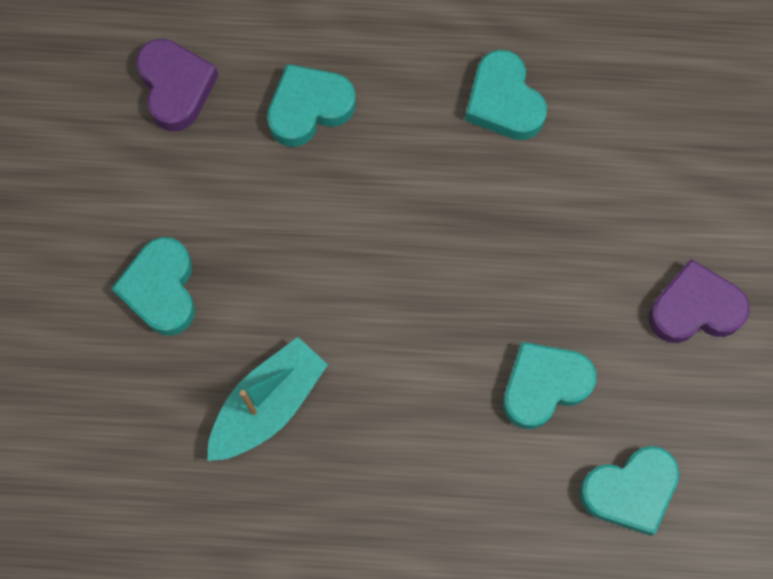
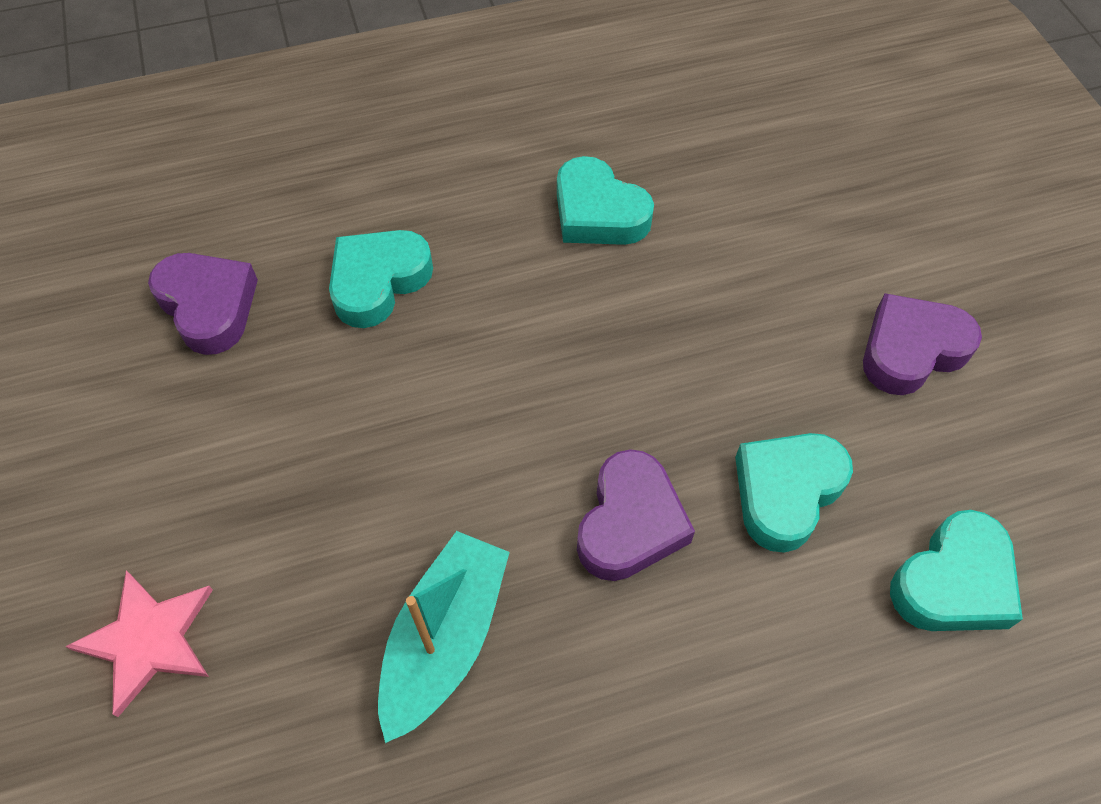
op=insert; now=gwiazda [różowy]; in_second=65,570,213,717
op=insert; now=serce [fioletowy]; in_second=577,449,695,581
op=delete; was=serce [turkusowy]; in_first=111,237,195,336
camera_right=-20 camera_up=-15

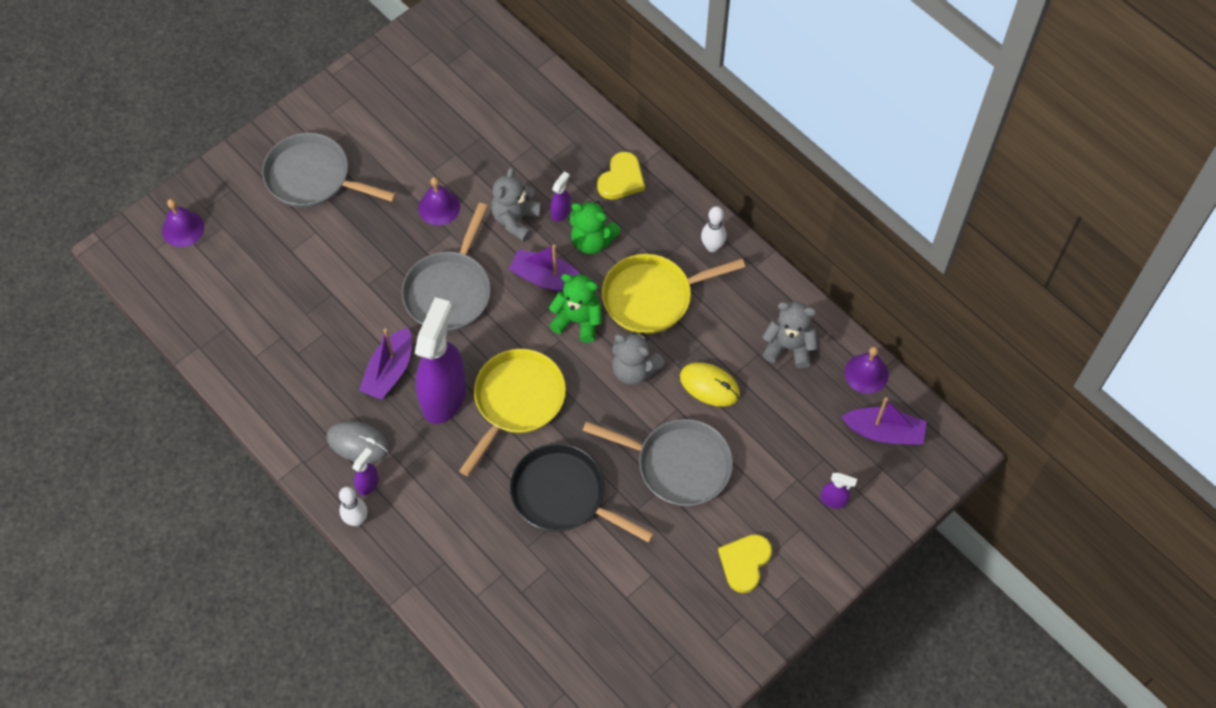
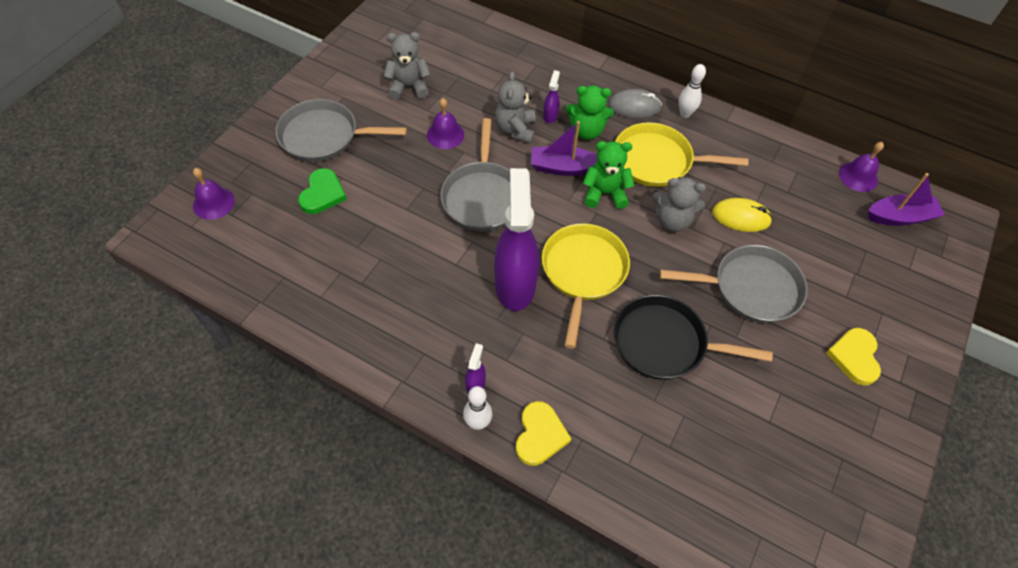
op=insert; now=serce [zielony]; in_second=298,168,347,214
op=move; was=miś [szary]; in_first=762,301,818,368; in_second=384,32,431,100
op=move; was=serce [żółty]; in_first=597,152,645,200; in_second=516,401,571,466
op=move; was=myszka [szary]; in_first=326,421,389,463; in_second=608,89,662,118
op=rotate; was=patelnia [żółty]; in_first=602,254,745,334; in_second=615,122,749,187; clockwise=45
op=delete; was=łódka [fioletowy]; in_first=359,328,412,400
op=delete; was=spryskiwacz [fioletowy]; in_first=820,473,857,509
camera_right=-20 camera_up=-5

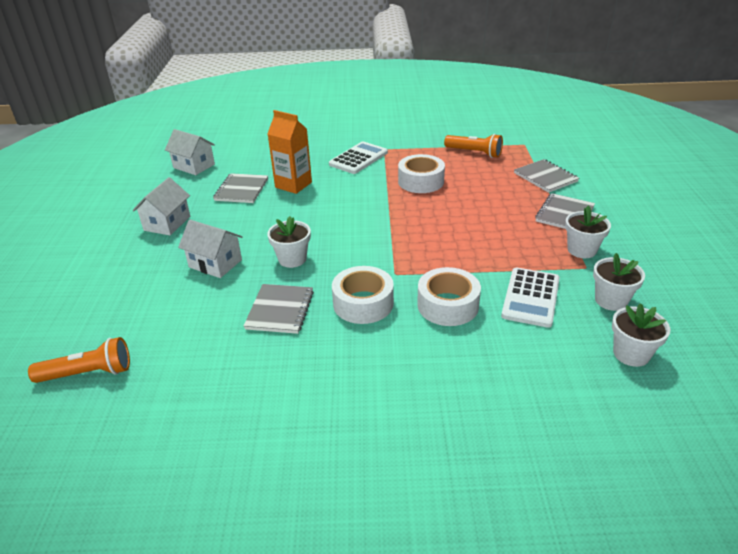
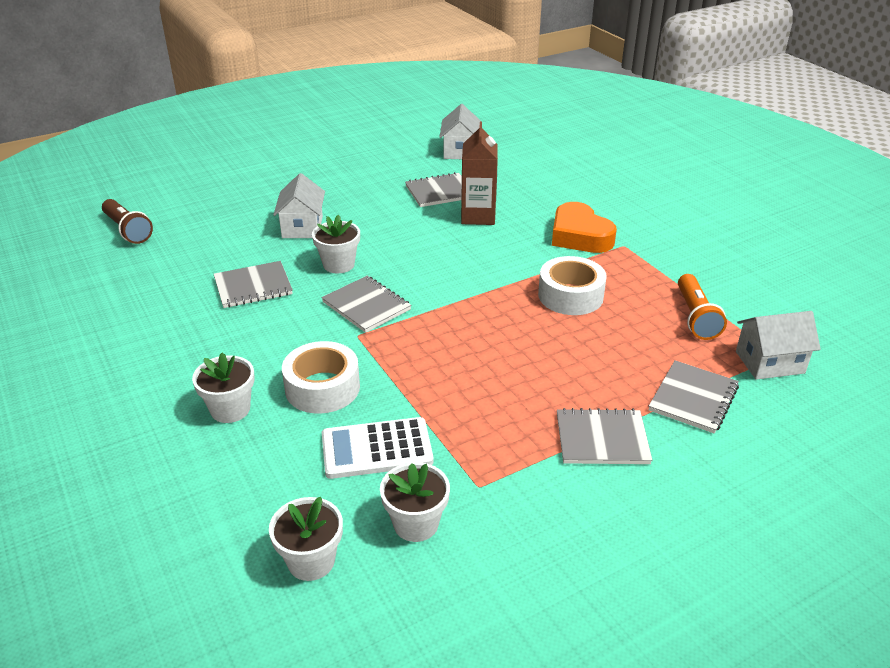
op=recolor; was=latarka [pomarańczowy]; now=latarka [brązowy]; in_first=28,337,130,383; in_second=102,199,153,244
op=move; was=doniczka [biały]; in_first=565,205,611,258; in_second=192,352,255,423
op=insert; now=zeszyt [szary]; in_second=321,276,411,333
op=recolor; was=karton mleka [pomarańczowy]; now=karton mleka [brązowy]; in_first=268,110,312,194; in_second=461,121,498,225
op=replace; was=kalkulator [biały]; now=serce [pomarańczowy]; in_first=329,142,388,174; in_second=552,202,617,253
op=move; was=domek [biały]; in_first=132,177,190,235; in_second=736,311,821,380
op=delete; was=taśma klejąca [biały]; in_first=332,266,394,324
camera_right=60 camera_up=0

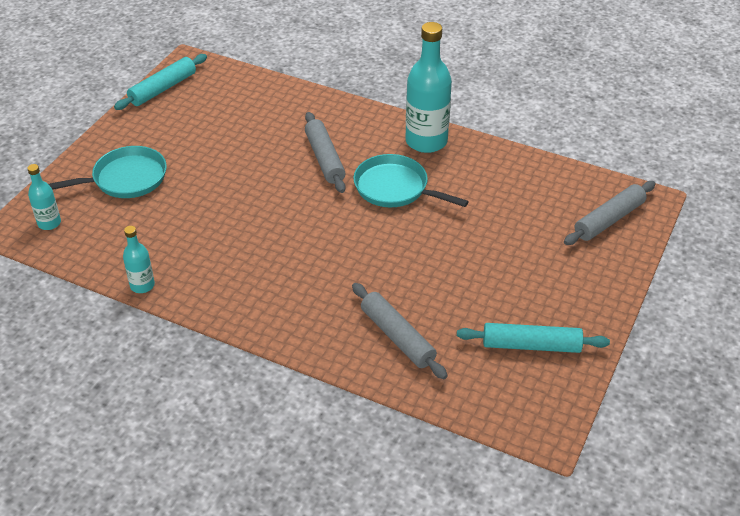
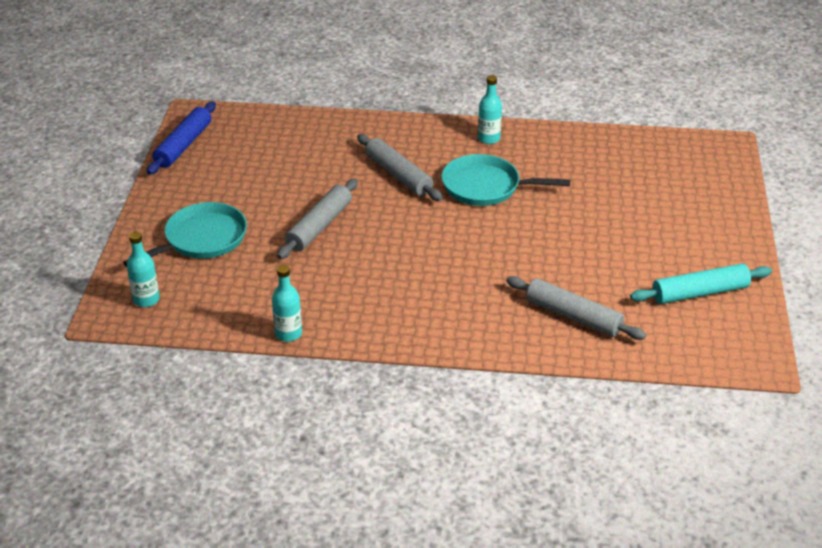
op=recolor; was=wałek do ciasta [turkusowy]; now=wałek do ciasta [niebieski]; in_first=114,54,207,110; in_second=147,101,216,175
op=move; was=wałek do ciasta [szary]; in_first=564,181,656,245; in_second=277,179,358,259
op=resize; was=butelka [turkusowy]; in_first=405,22,452,153; in_second=478,75,502,144; ratio=0.51
camera_right=-20 camera_up=-5

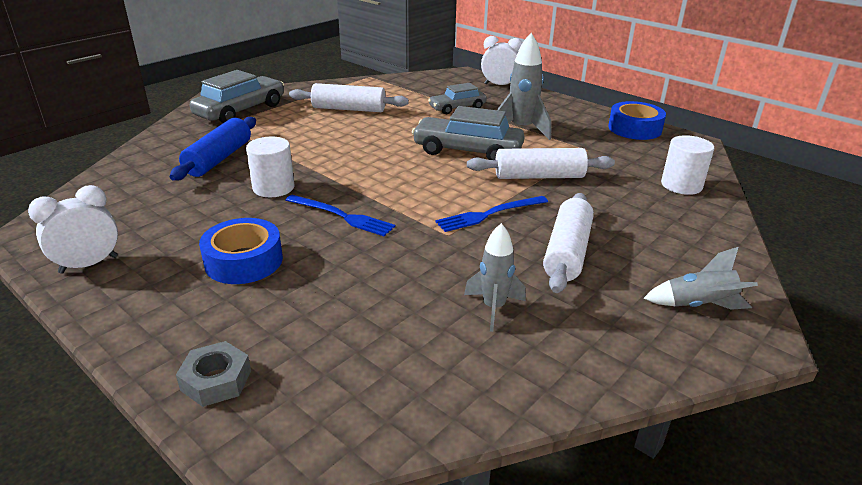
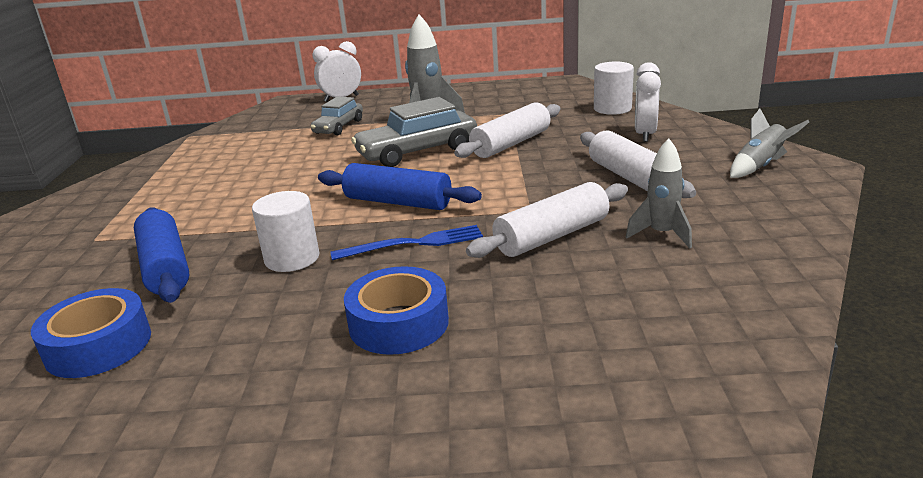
op=move; was=taśma klejąca [niebieski]; in_first=608,101,666,140; in_second=31,288,151,378
op=insert; now=wałek do ciasta [niebieski]; in_second=318,163,482,210
op=move; was=wałek do ciasta [biały]; in_first=289,83,409,112; in_second=466,182,628,258
op=move; was=budzik [biały]; in_first=28,185,118,274; in_second=635,62,661,142
op=delete; was=nakrętka [szary]; in_first=176,341,251,407
op=delete; was=samochód [szary]; in_first=190,70,284,123
op=delete; was=widelec [niebieski]; in_first=435,196,548,232
camera_right=-40 camera_up=-5

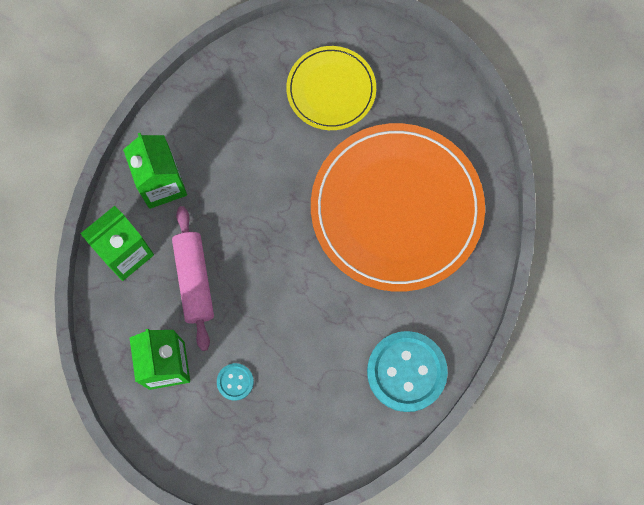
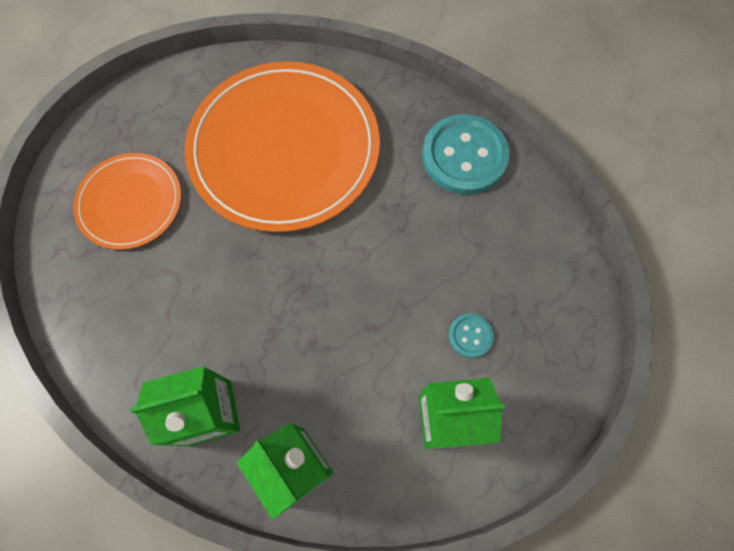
op=recolor; was=talerz [żółty]; now=talerz [pomarańczowy]; in_first=286,46,376,130; in_second=73,153,181,250
op=delete; was=wałek do ciasta [różowy]; in_first=172,206,214,351
camera_right=-85 camera_up=-5

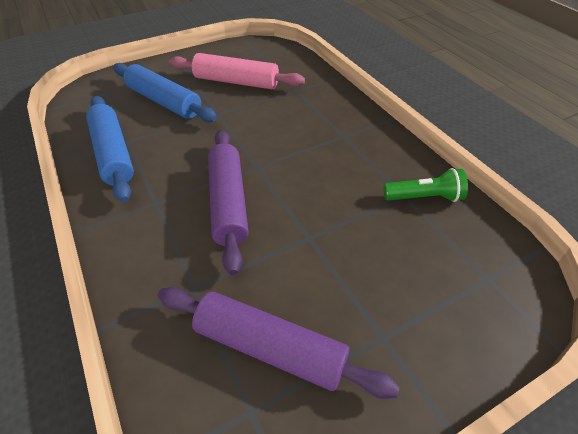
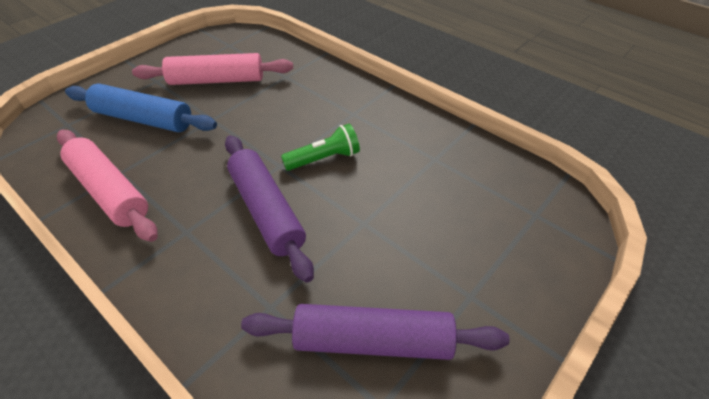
op=recolor; was=wałek do ciasta [niebieski]; now=wałek do ciasta [różowy]; in_first=86,96,134,203; in_second=57,130,158,242
op=move; was=latarka [zielony]; in_first=383,168,468,202; in_second=281,124,360,171
camera_right=-20 camera_up=0

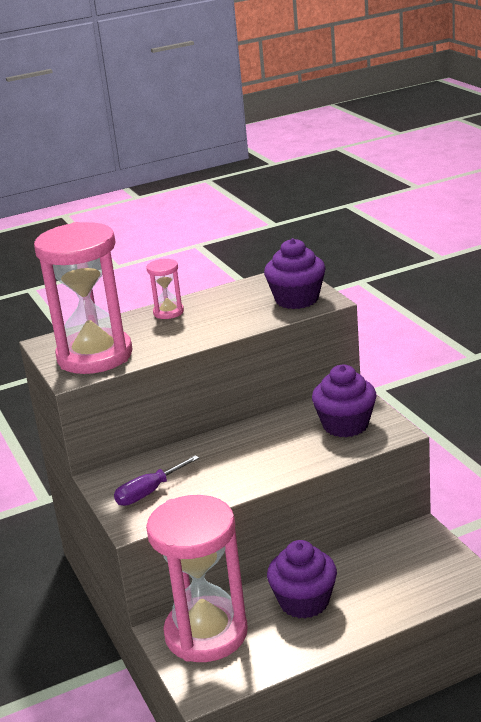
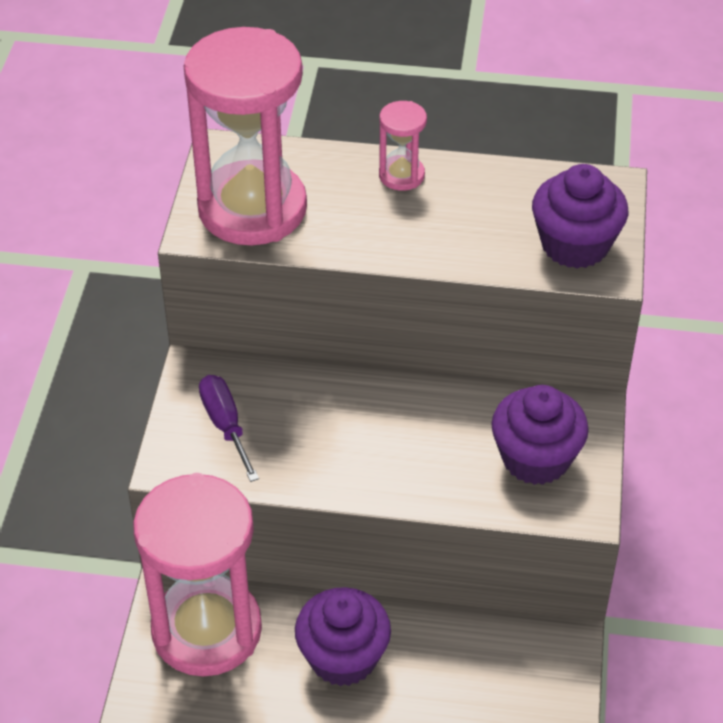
op=rotate; was=śrubokręt [fioletowy]; in_first=114,455,199,506; in_second=199,375,259,482; clockwise=75
camera_right=30 camera_up=20

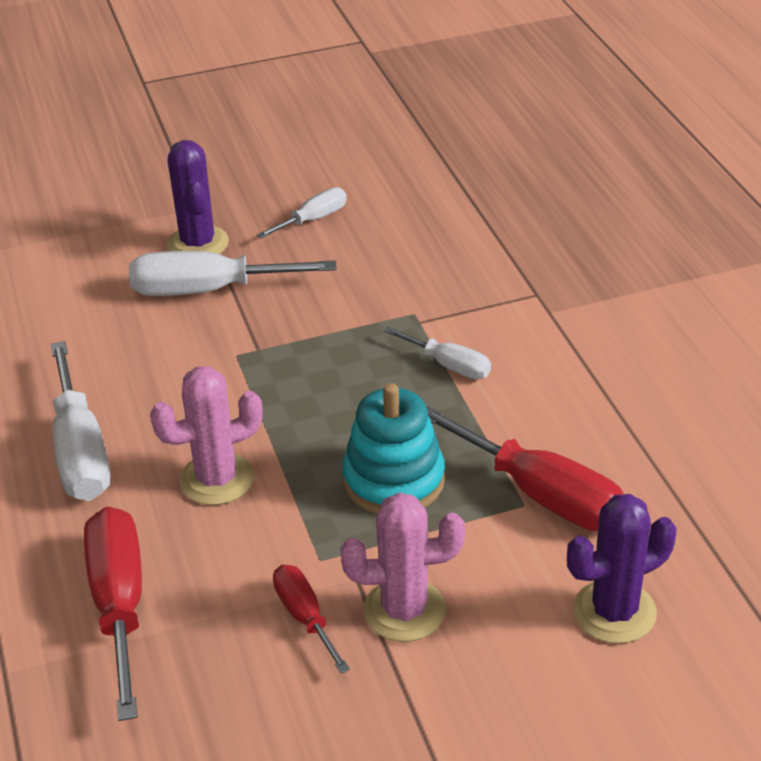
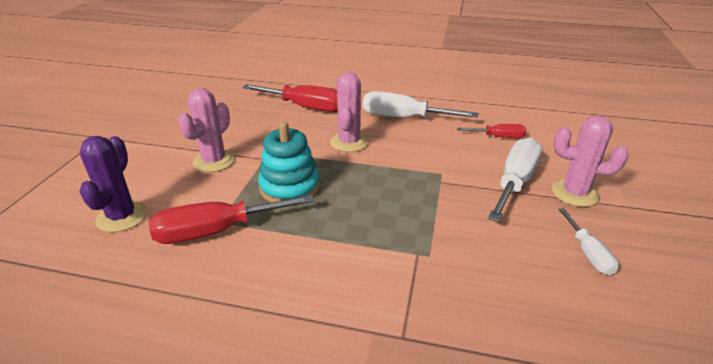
op=move; was=śrubokręt [czerwony]; in_first=273,565,350,673; in_second=457,124,526,138
op=recolor; was=kaktus [fioletowy]; now=kaktus [różowy]; in_first=167,140,229,254; in_second=552,115,628,207
op=delete; was=śrubokręt [biały]; in_first=384,327,491,379
camera_right=120 camera_up=-5

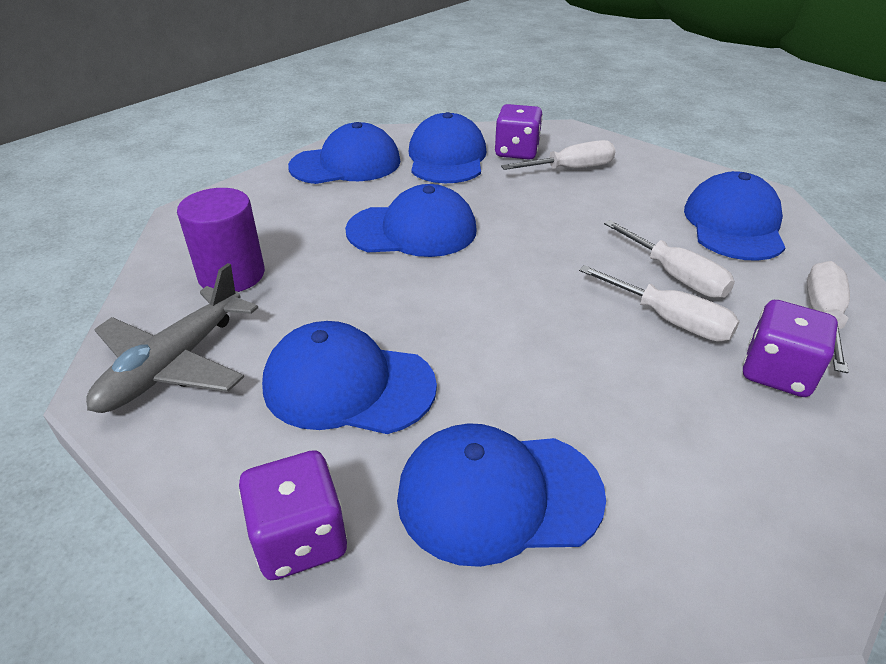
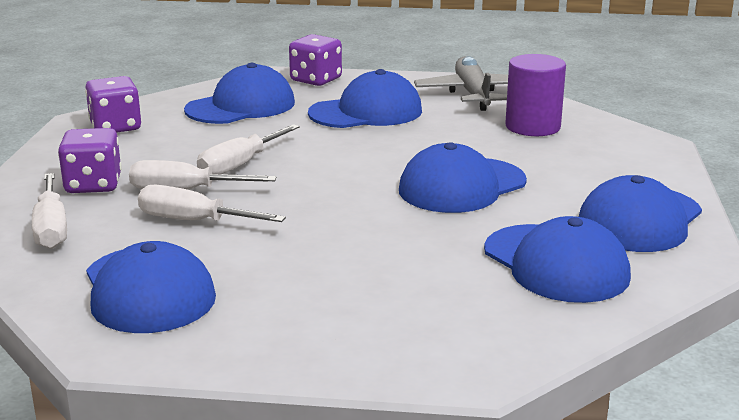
op=move; was=kostka do gry [fioletowy]; in_first=495,104,543,160; in_second=85,76,141,133
op=move; was=śrubokręt [biały]; in_first=501,140,616,170; in_second=197,124,300,174
camera_right=145 camera_up=-15

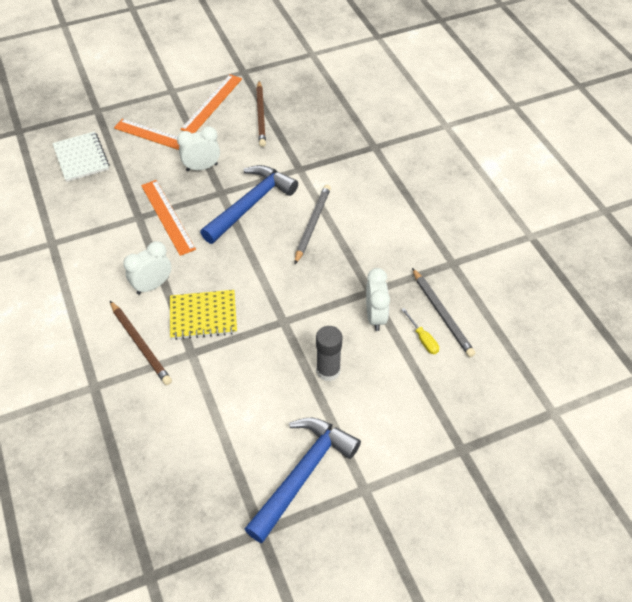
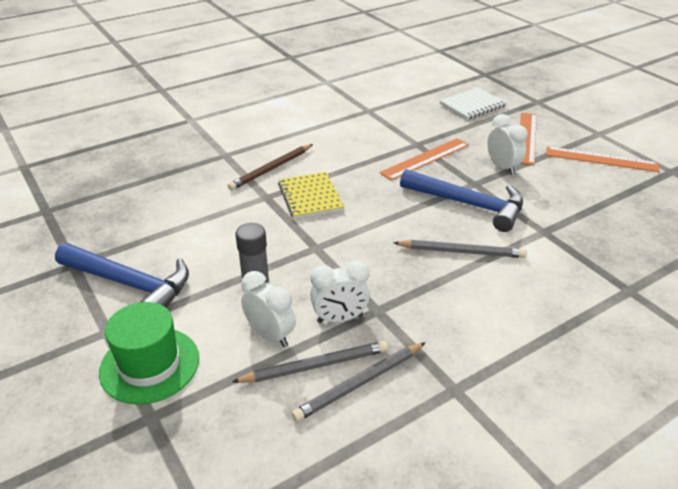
op=insert; now=kapelusz [zielony]; in_second=99,302,199,404
op=replace; was=śrubokręt [żółty]; now=ołówek [szary]; in_first=401,308,439,354; in_second=232,341,388,383
op=move; was=budzik [biały]; in_first=123,241,171,295; in_second=241,271,296,347
op=delete; was=ołówek [brązowy]; in_first=256,81,266,147
camera_right=80 camera_up=-15

